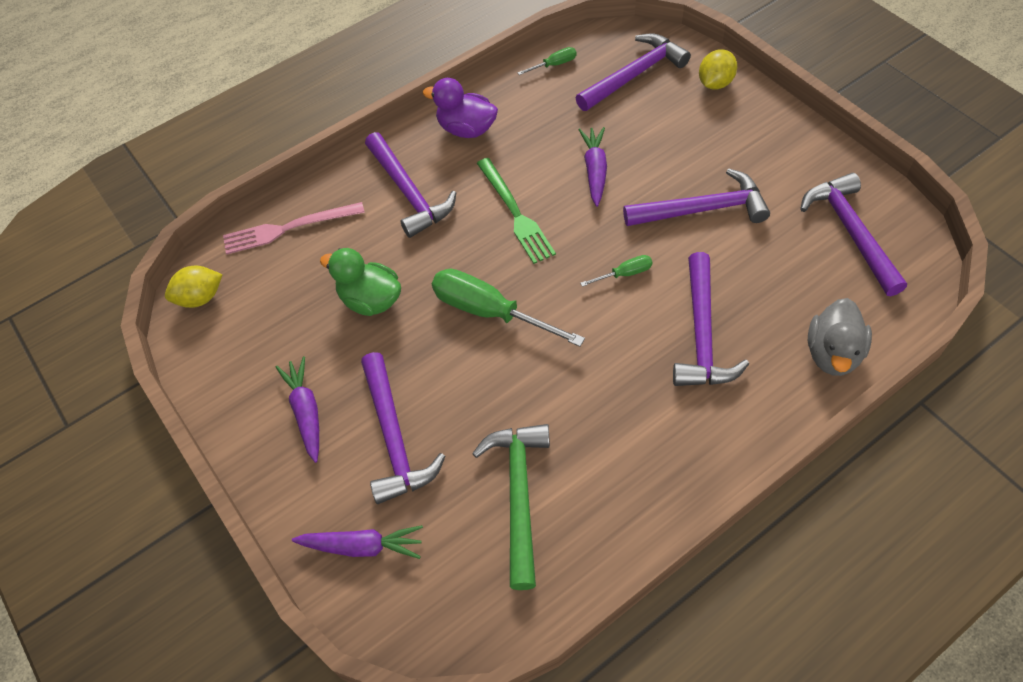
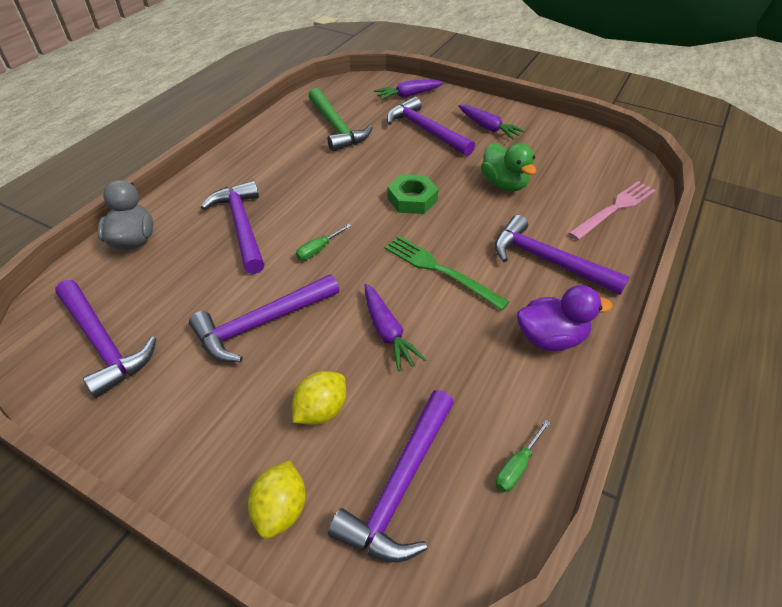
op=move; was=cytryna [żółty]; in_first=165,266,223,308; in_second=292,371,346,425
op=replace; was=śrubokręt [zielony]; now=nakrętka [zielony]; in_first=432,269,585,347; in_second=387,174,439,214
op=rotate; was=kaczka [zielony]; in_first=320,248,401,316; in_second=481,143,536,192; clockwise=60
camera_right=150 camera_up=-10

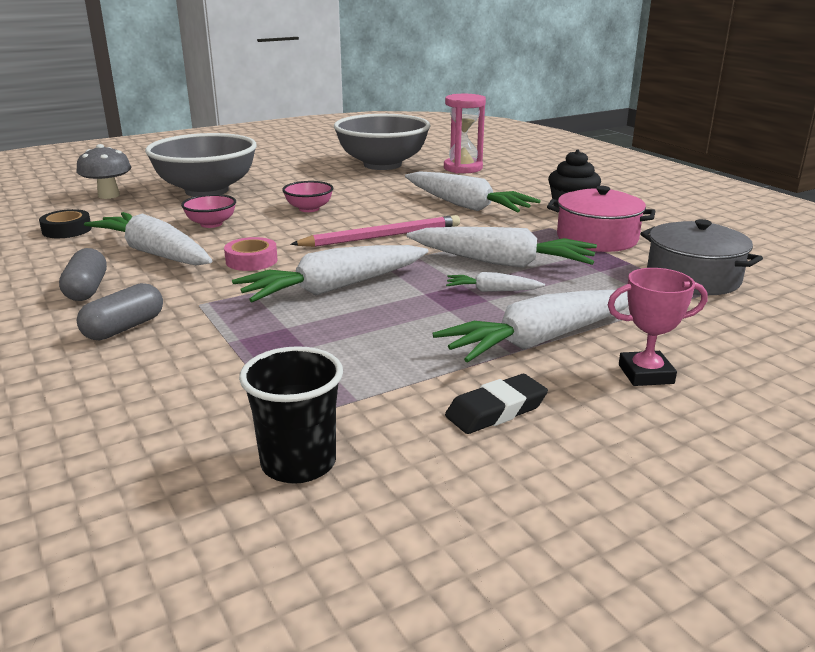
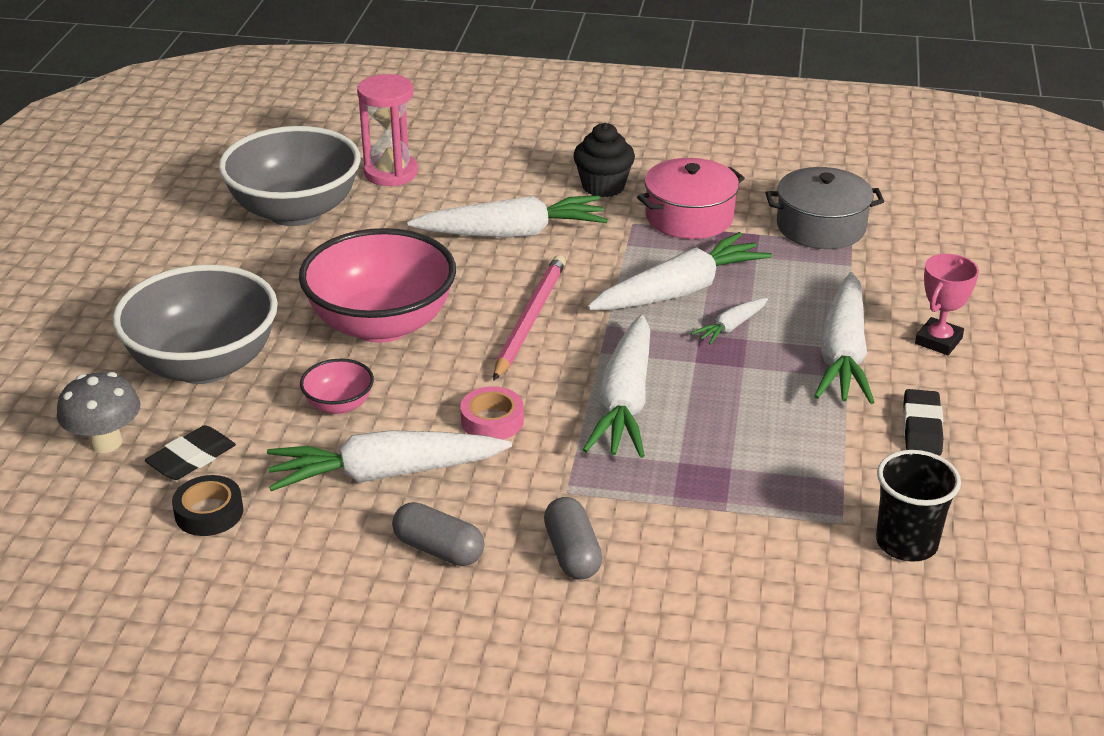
op=insert; now=gumka do mazania [czarny]; in_second=145,425,236,480
op=resize; was=miska [różowy]; in_first=282,181,334,212; in_second=299,228,456,343; ratio=2.25
camera_right=-50 camera_up=10

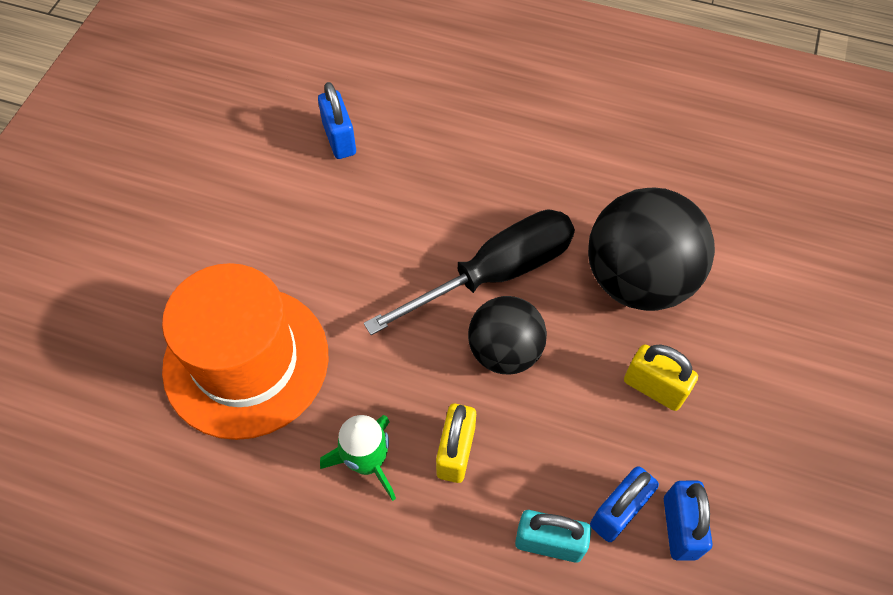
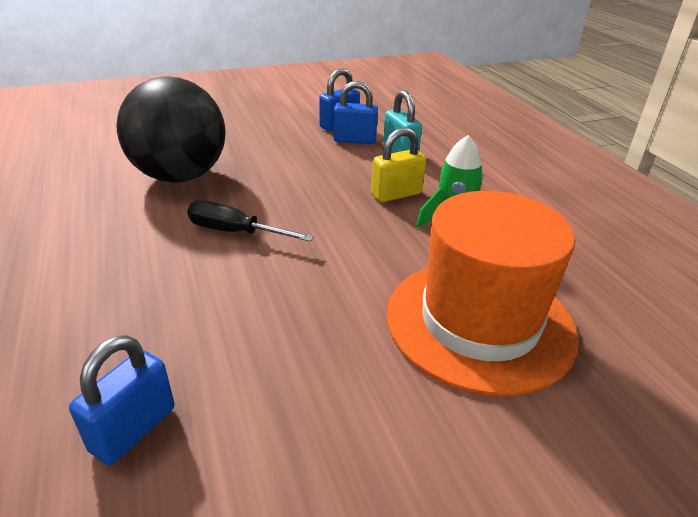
op=resize; was=śrubokręt [czarny]; in_first=364,209,575,335; in_second=187,200,314,241; ratio=0.59
op=delete; was=piłka [czarny]; in_first=468,296,547,374
op=delete; was=kłódka [żółty]; in_first=624,344,698,411
camera_right=-130 camera_up=-25

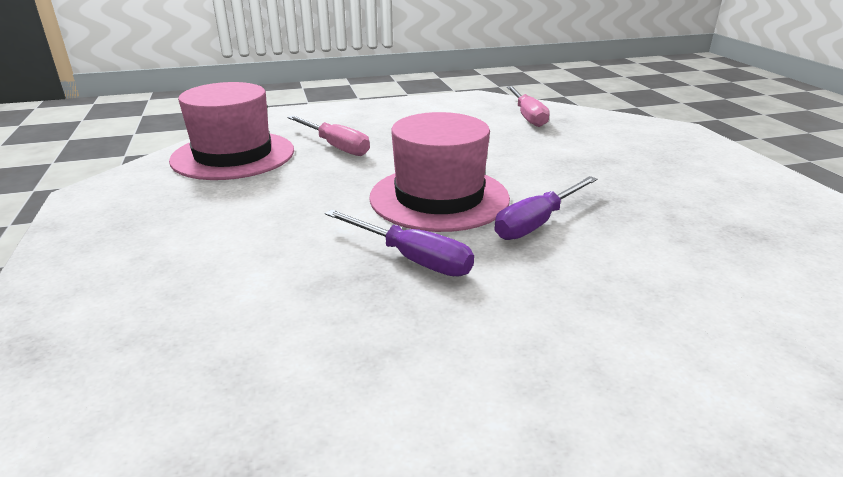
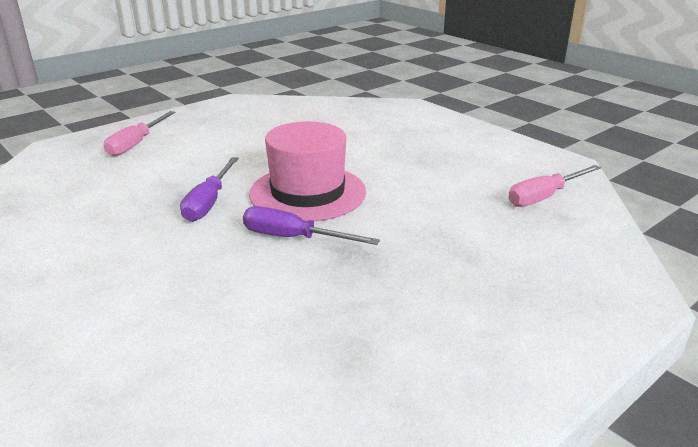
op=move; was=śrubokręt [różowy]; in_first=287,116,370,156; in_second=104,111,175,157
op=delete; was=kapelusz [różowy]; in_first=169,82,294,180
camera_right=65 camera_up=0

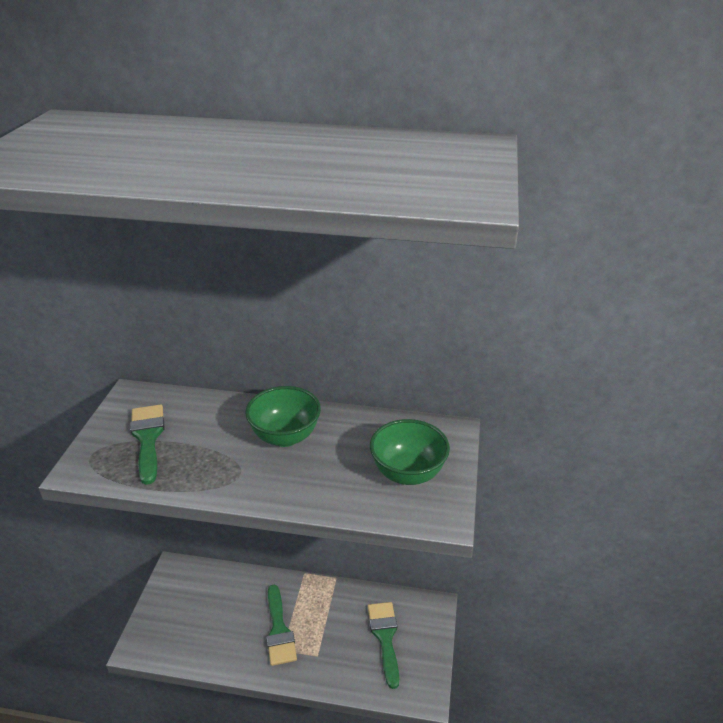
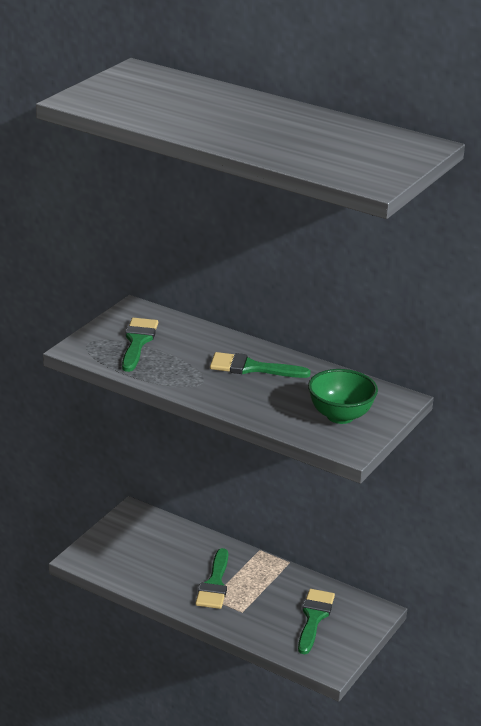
op=replace; was=miska [zielony]; now=pędzel [zielony]; in_first=245,386,321,447; in_second=210,352,311,378
camera_right=20 camera_up=-5

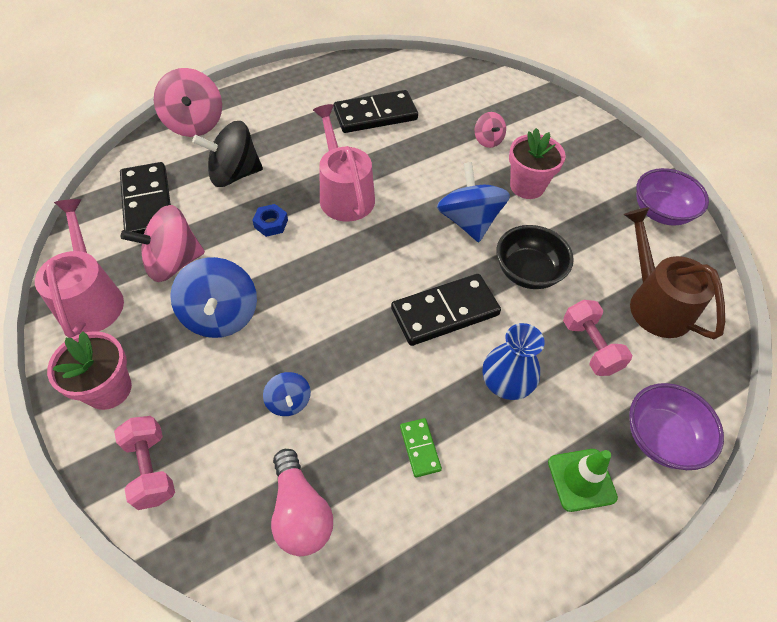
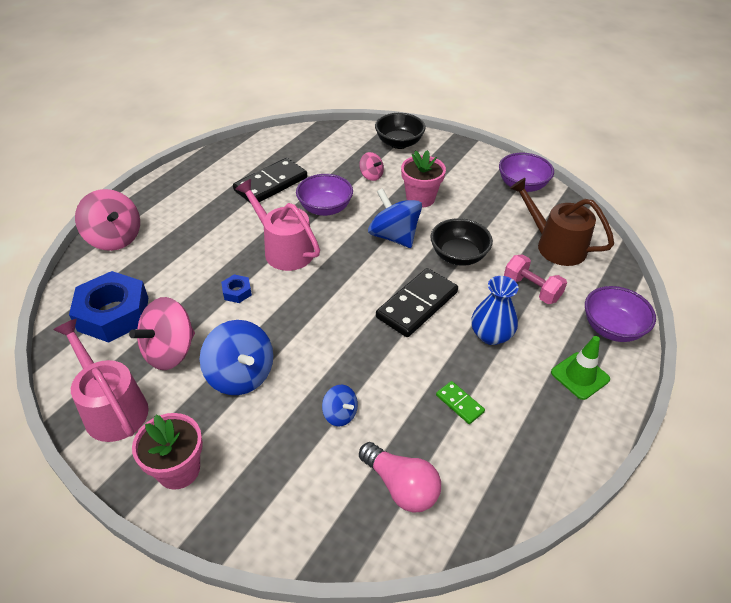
op=replace; was=kostka domina [czarny]; now=nakrętka [niebieski]; in_first=120,162,171,234; in_second=69,271,148,343
op=insert; now=miska [fioletowy]; in_second=296,174,353,216
op=insert; now=miska [czarny]; in_second=375,113,426,149
op=delete; was=hantel [różowy]; in_first=114,416,175,510
op=delete; was=bączek [czarny]; in_first=192,121,263,187
camera_right=-25 camera_up=-10

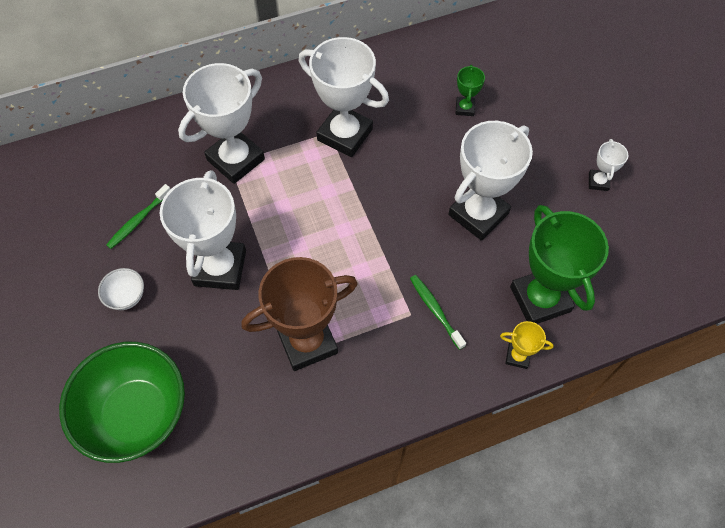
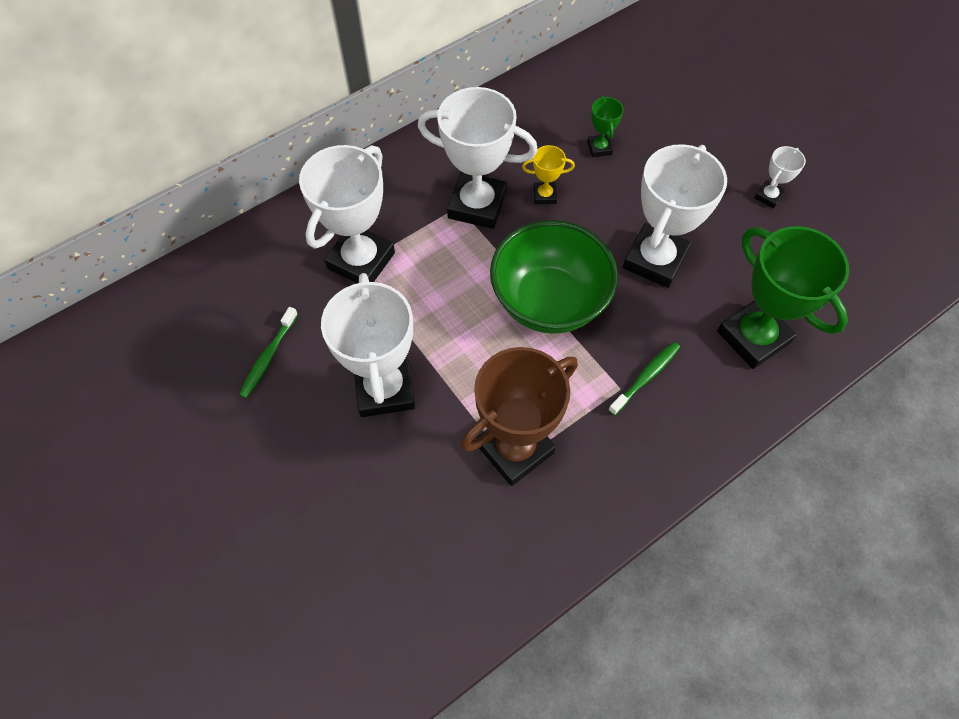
op=move; was=miska [zielony]; in_first=59,342,185,463; in_second=490,220,618,334
op=move; was=puchar [żółty]; in_first=500,321,553,369; in_second=522,145,575,204
op=rotate; was=szczoteczka do zębów [zielony]; in_first=410,275,466,350; in_second=608,342,680,415; clockwise=90
op=rotate; was=puchar [biały]; in_first=589,139,628,191; in_second=754,146,806,208; clockwise=45
op=delete; was=miska [biały]; in_first=98,268,144,310
camera_right=-15 camera_up=0

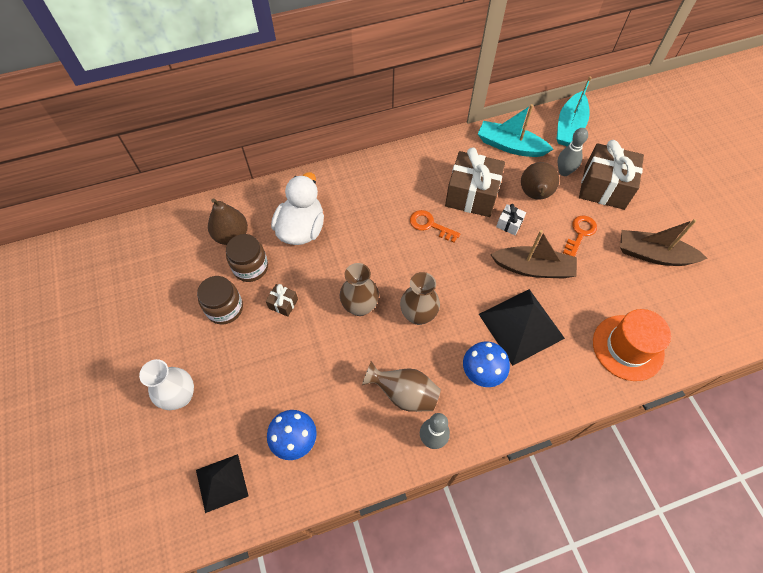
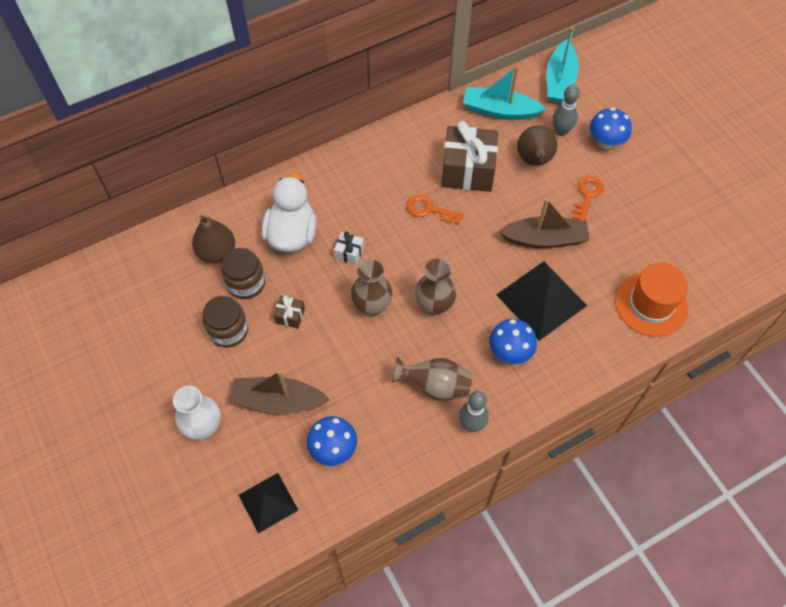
op=move; was=łódka [brązowy]; in_first=620,219,708,266; in_second=229,371,330,413
op=move; was=prezent [biały]; in_first=496,204,526,235; in_second=334,231,364,265
op=replace; was=prezent [brązowy]; now=grzyb [niebieski]; in_first=579,140,644,210; in_second=590,107,632,149
camera_right=-10 camera_up=0

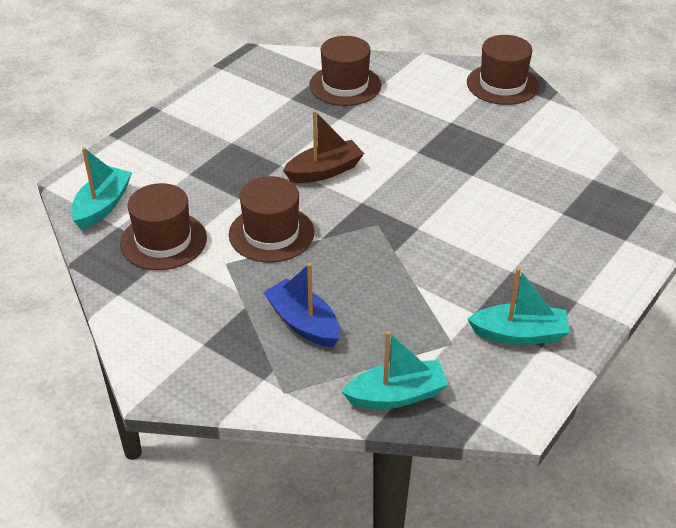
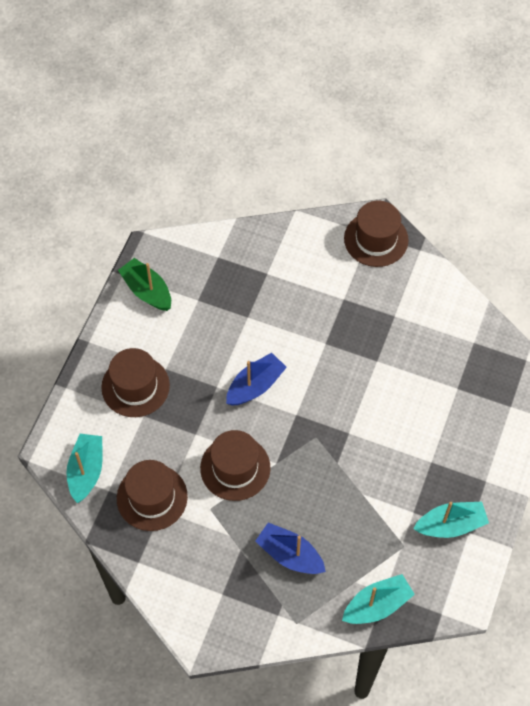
op=move; was=kapelusz [brązowy]; in_first=309,36,381,106; in_second=101,348,170,417
op=insert; now=łódka [zielony]; in_second=118,258,171,311
op=recolor; was=łódka [brązowy]; now=łódka [niebieski]; in_first=283,110,364,183; in_second=226,353,287,406
camera_right=-15 camera_up=20

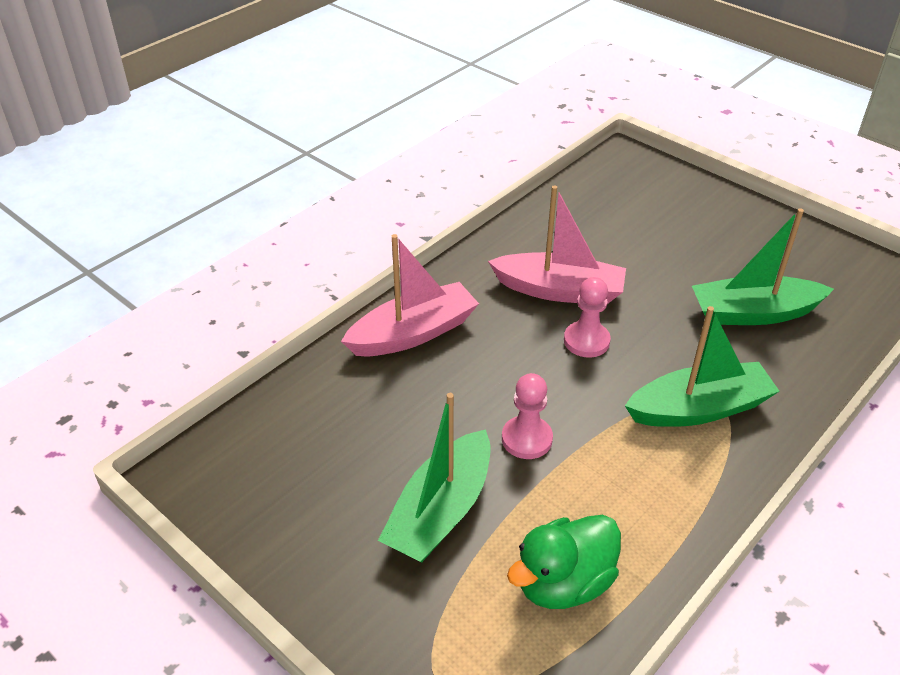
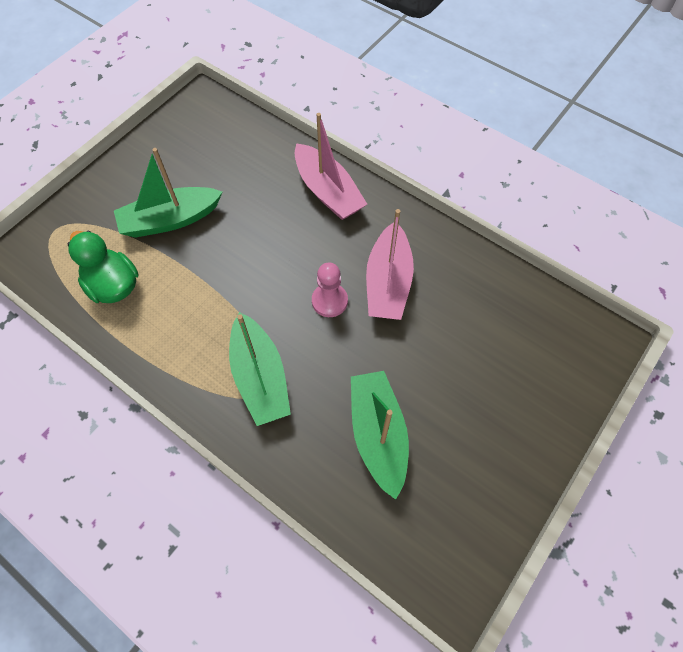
op=rotate; was=łódka [zielony]; in_first=378,393,490,563; in_second=114,148,222,238; clockwise=-45
op=delete; was=pionek [różowy]; in_first=502,373,553,459
camera_right=85 camera_up=20

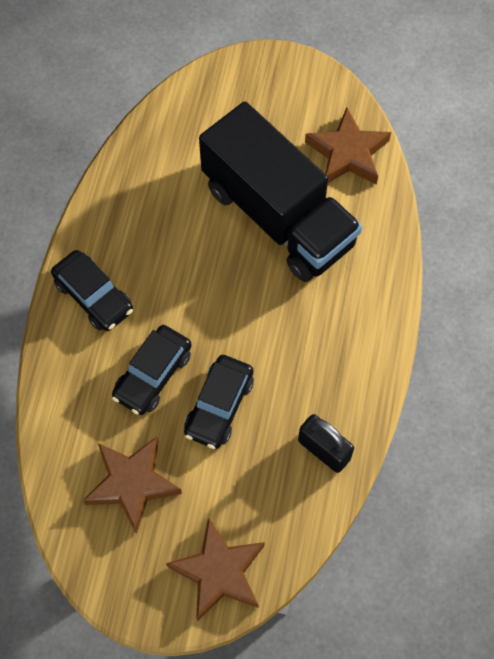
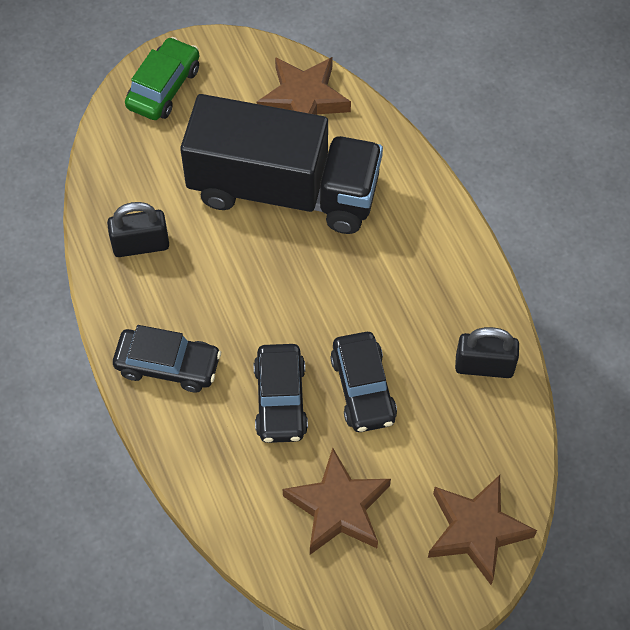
op=insert; now=kłódka [czarny]; in_second=107,202,169,257
op=insert; now=samochód [zielony]; in_second=125,37,199,120
camera_right=-35 camera_up=-5

